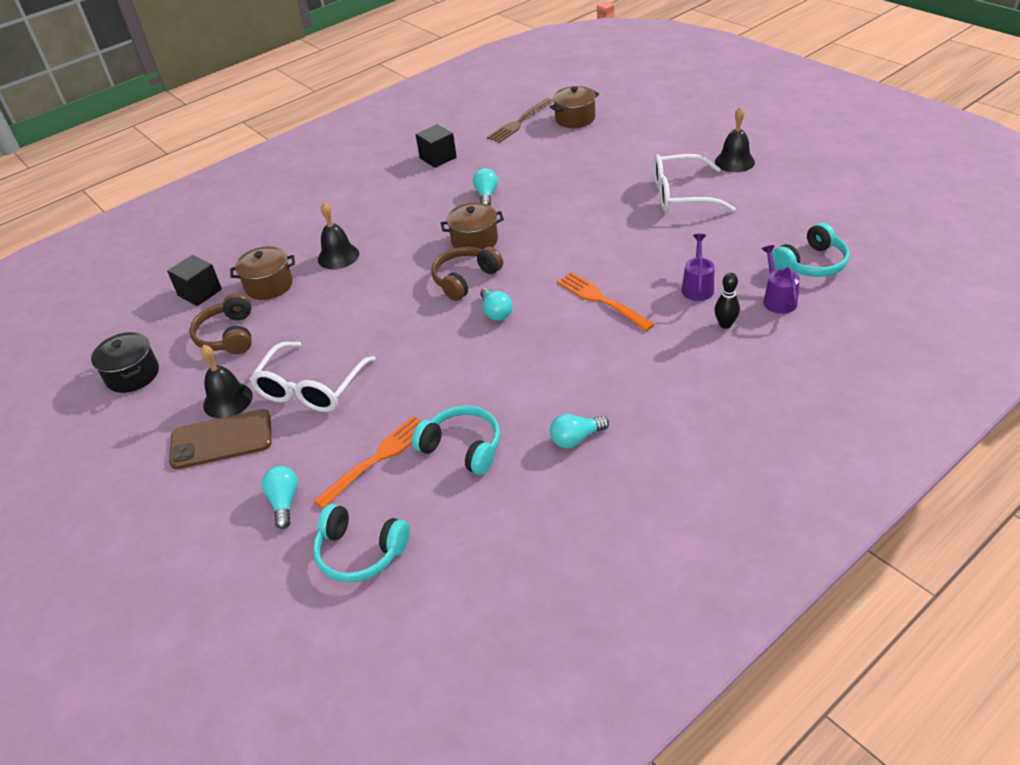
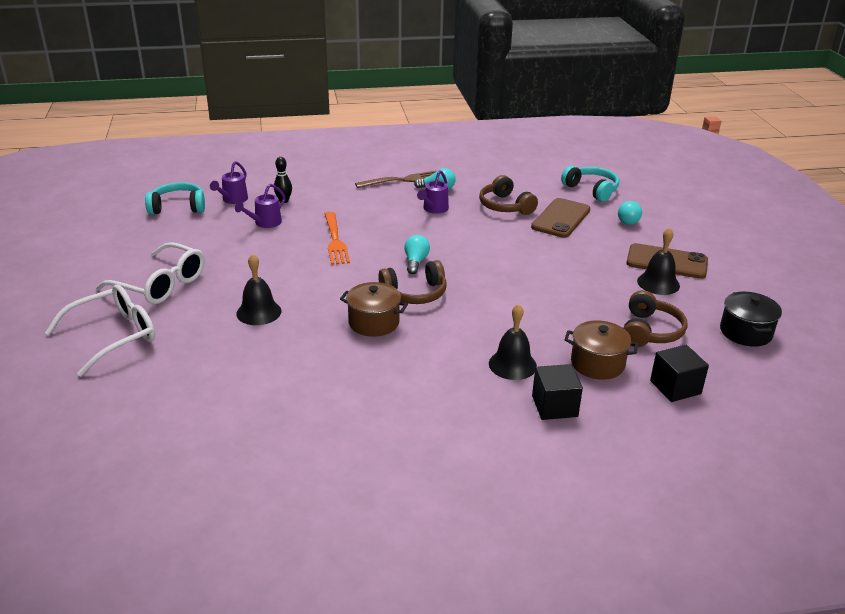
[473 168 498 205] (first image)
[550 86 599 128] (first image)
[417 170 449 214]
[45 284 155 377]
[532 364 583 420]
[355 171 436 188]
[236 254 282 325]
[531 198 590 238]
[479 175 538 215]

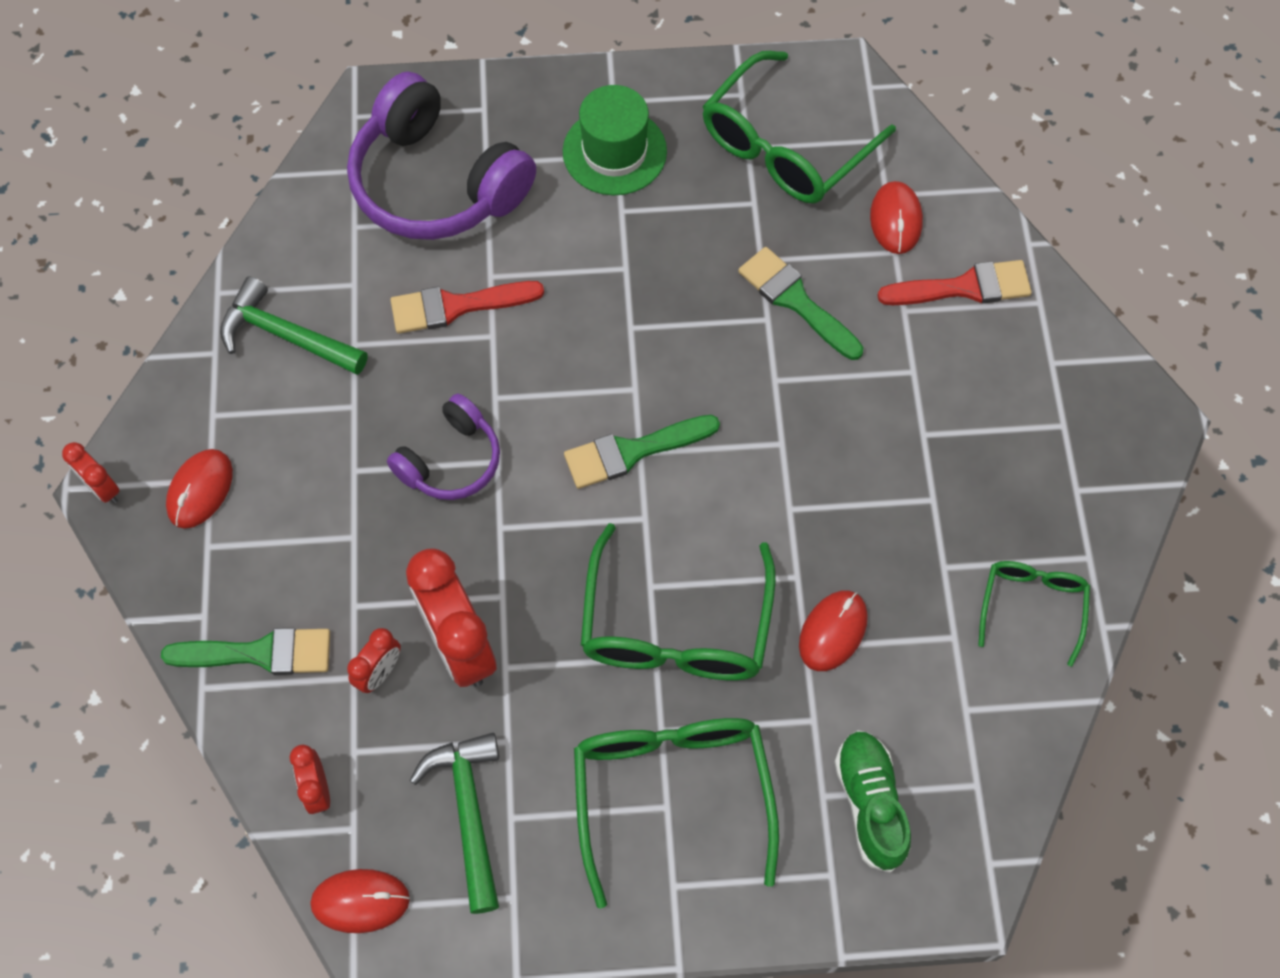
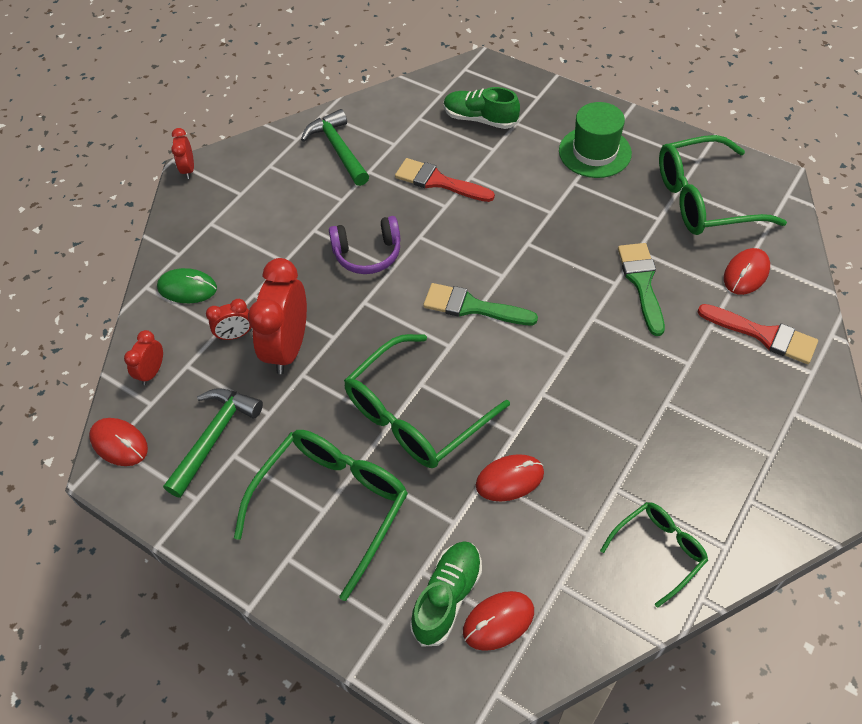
[463 591 534 651]
[157 268 217 303]
[444 87 520 129]

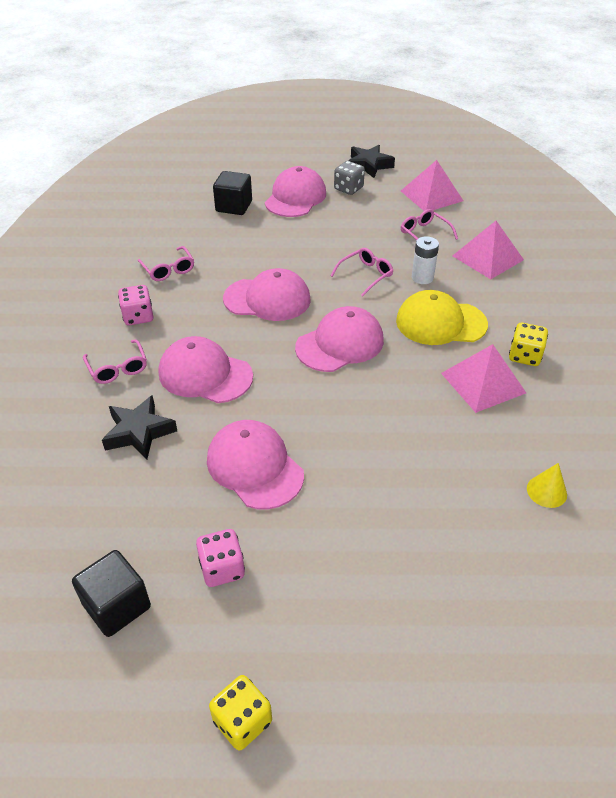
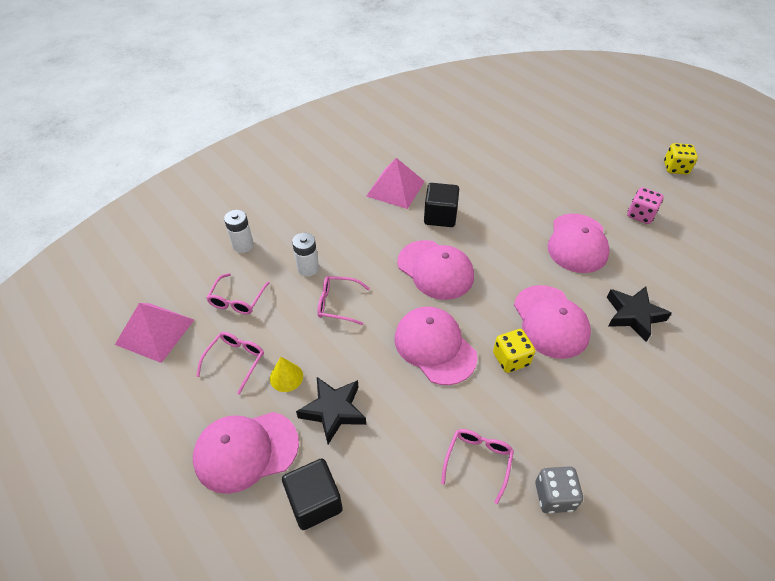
[118 285 153 325] (first image)
[396 290 488 345] (first image)
[424 183 459 227]
[196 332 264 395]
[535 466 583 514]
[296 377 366 444]
[493 329 535 373]
[270 357 303 392]
[224 210 254 253]
[397 240 474 300]

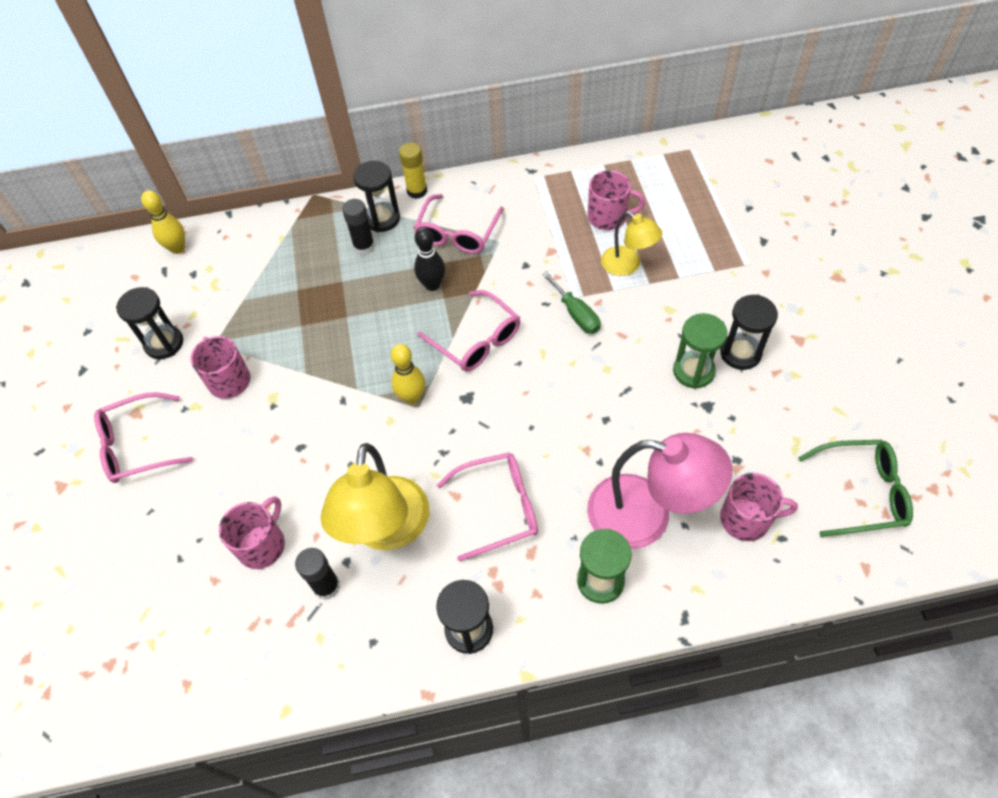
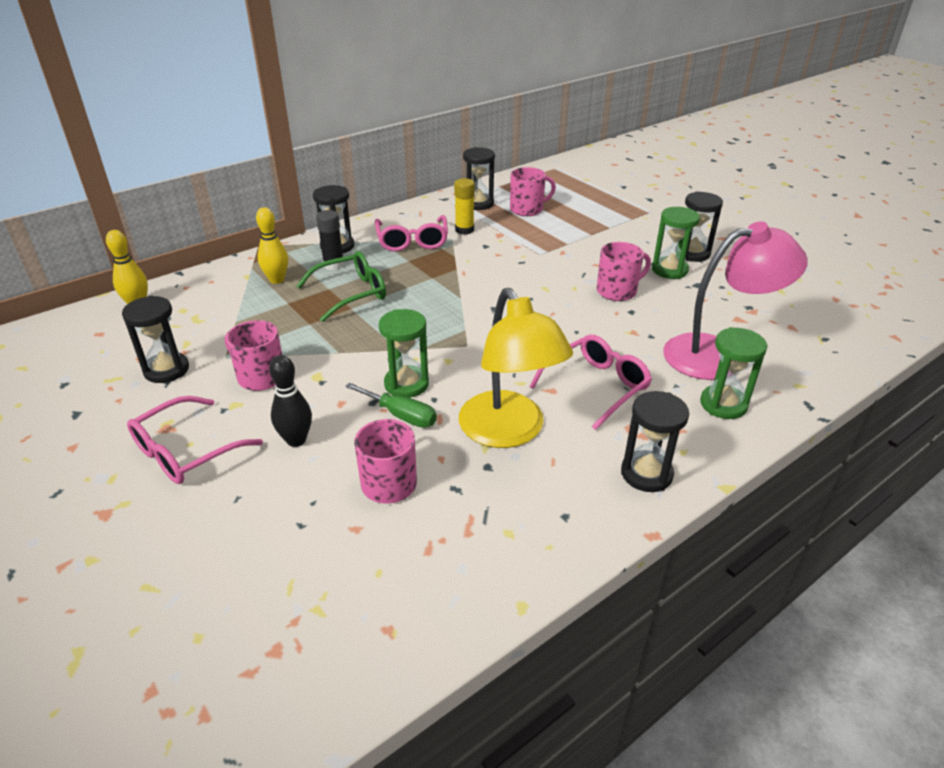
[295 548 340 600] (first image)
[417 290 520 372] (first image)
[601 211 662 276] (first image)
[379 309 429 398]
[463 147 495 210]
[256 207 288 284]
[454 178 475 235]
[269 355 312 447]
[345 382 437 428]
[597 242 651 301]
[297 251 386 322]

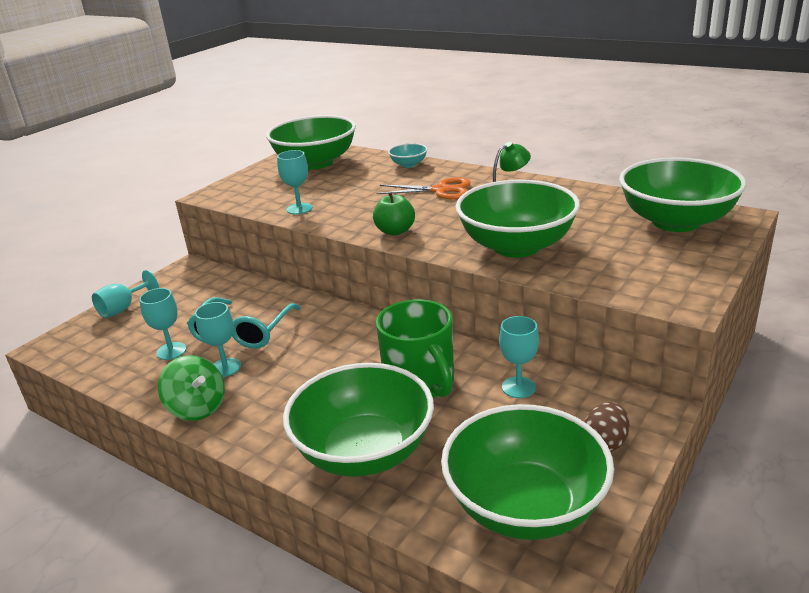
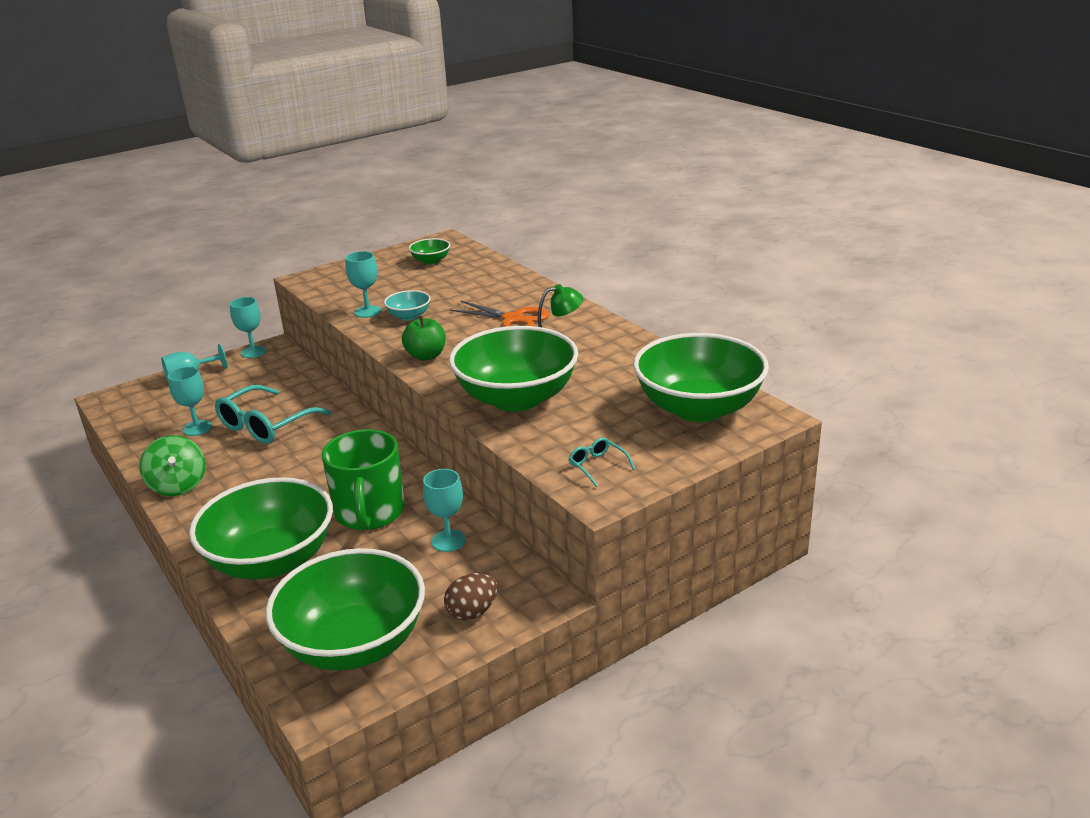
[568 437 635 487]
[230 297 266 358]
[384 290 431 321]
[409 238 450 265]

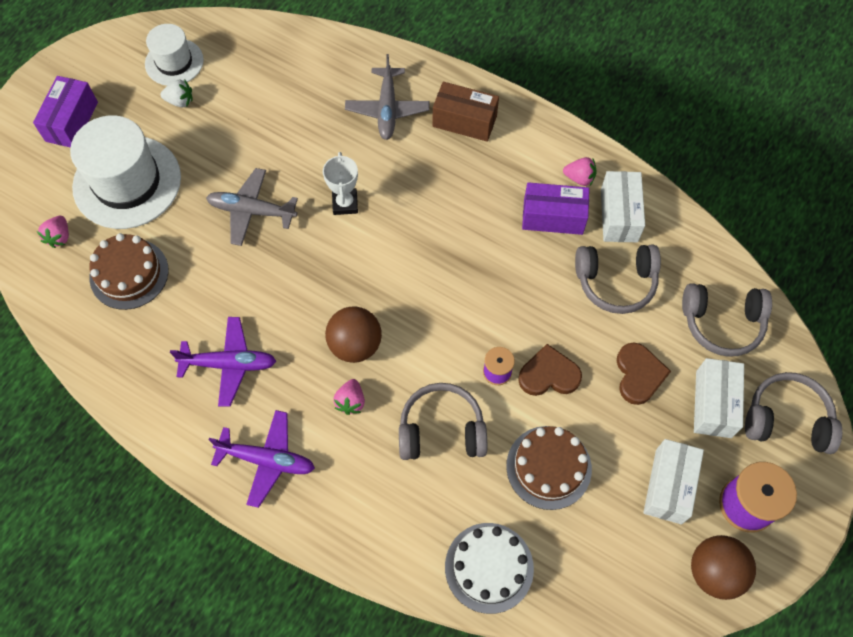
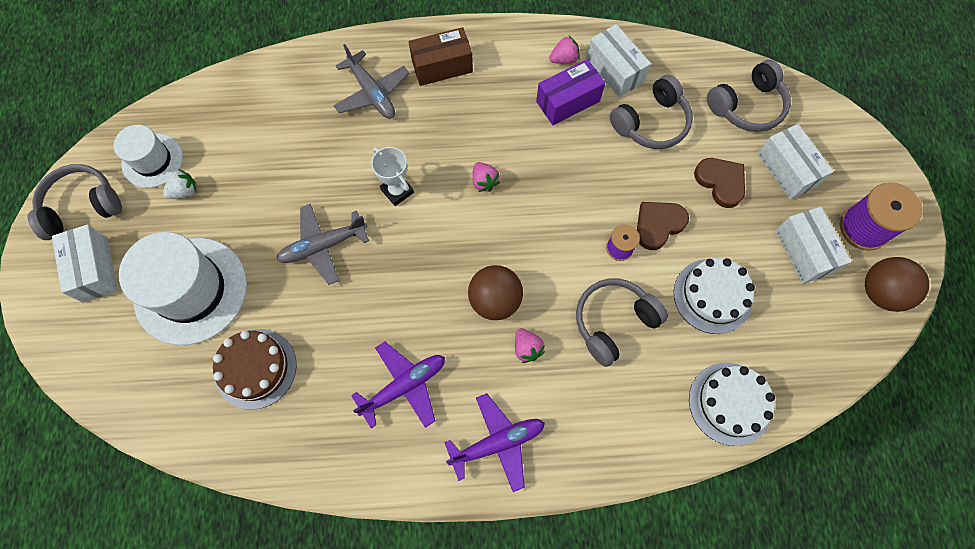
[472 162 500 192]
[28 164 122 240]
[52 224 118 303]
[674 258 755 334]

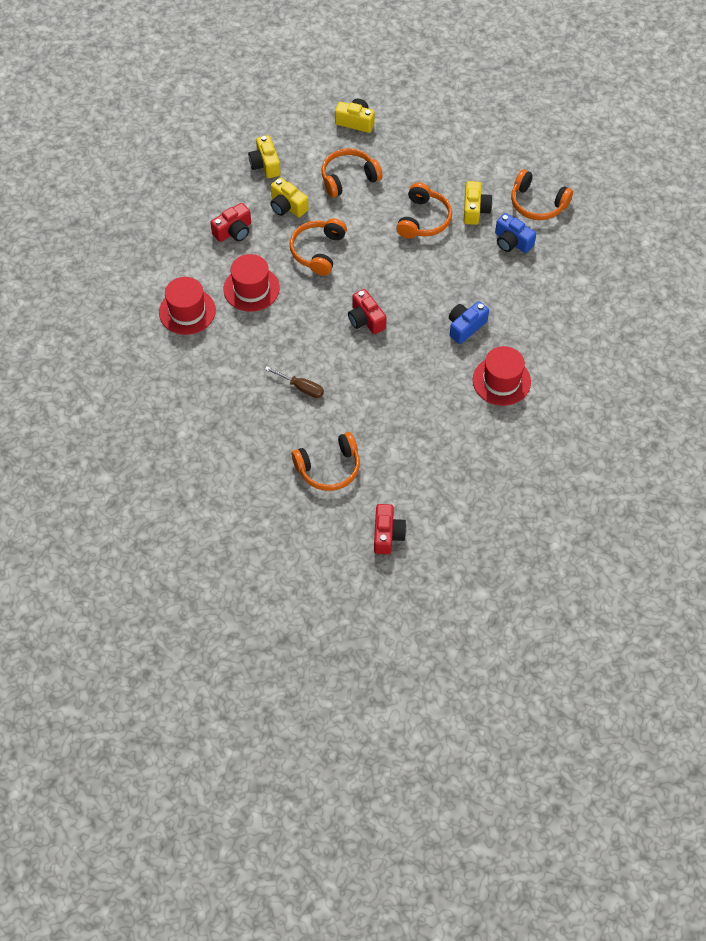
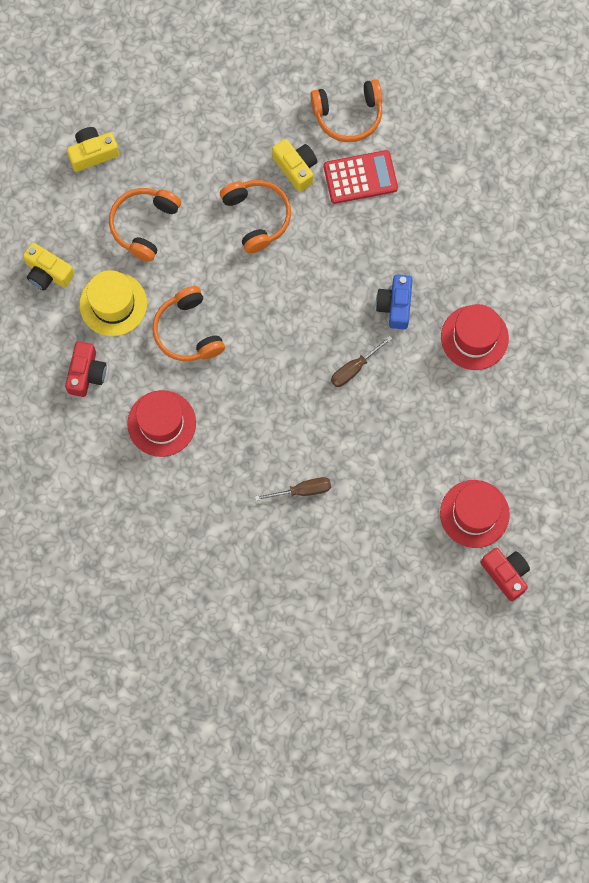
[292 432 360 491] (first image)
[348 289 387 334] (first image)
[331 336 392 387]
[440 480 510 548]
[79 270 147 336]
[324 150 398 204]

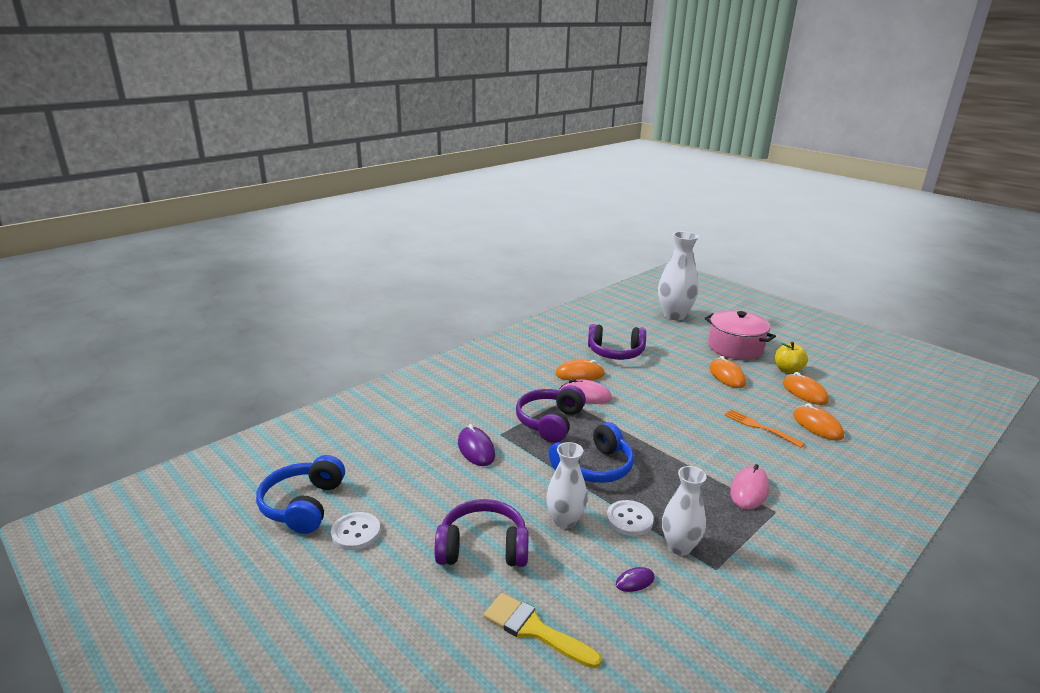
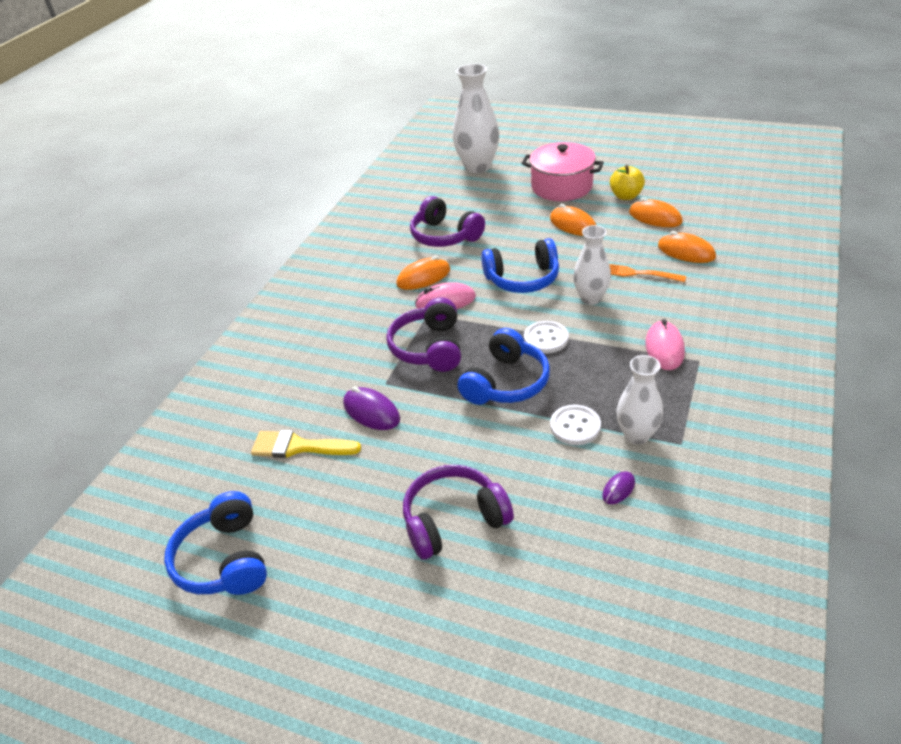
[481 238 559 293]
[524 321 569 354]
[251 430 361 458]
[573 225 611 305]
[410 196 485 247]

